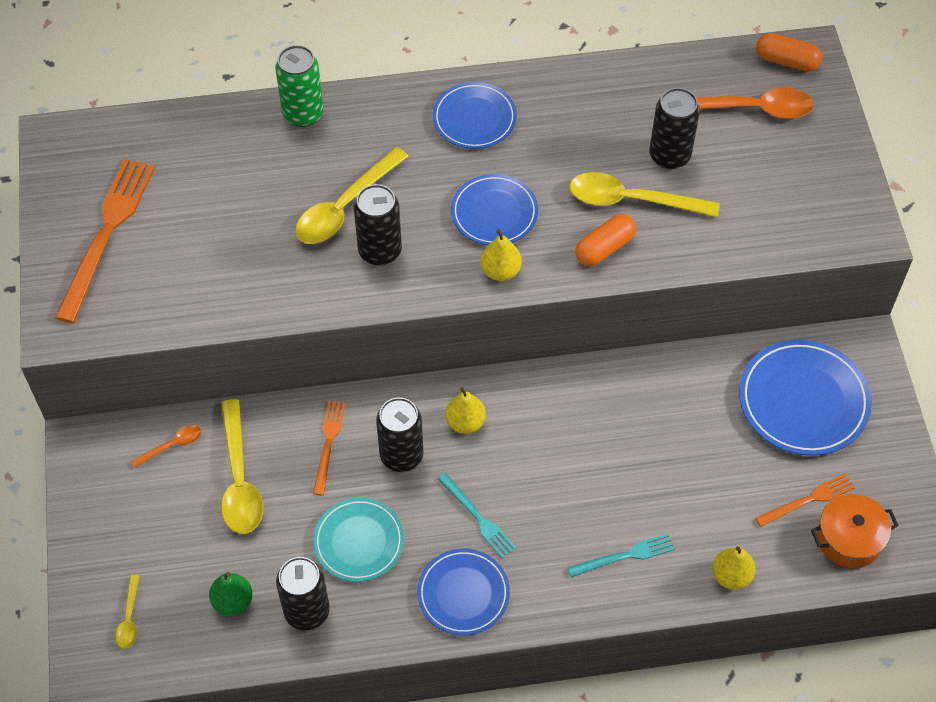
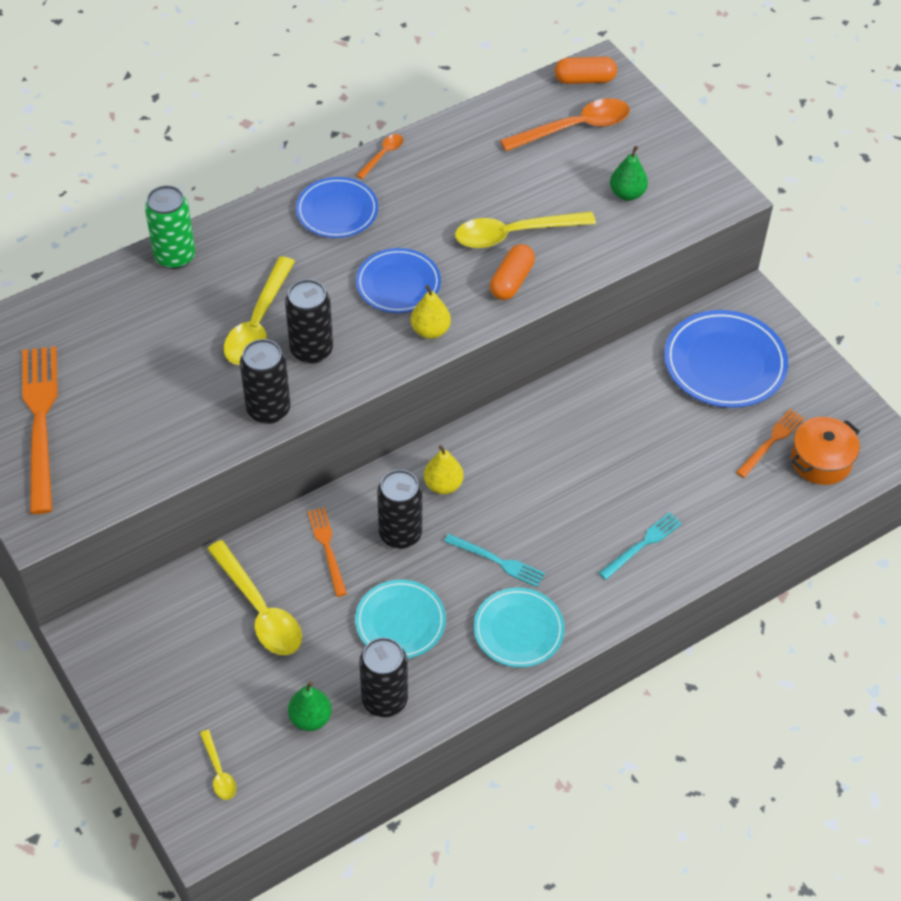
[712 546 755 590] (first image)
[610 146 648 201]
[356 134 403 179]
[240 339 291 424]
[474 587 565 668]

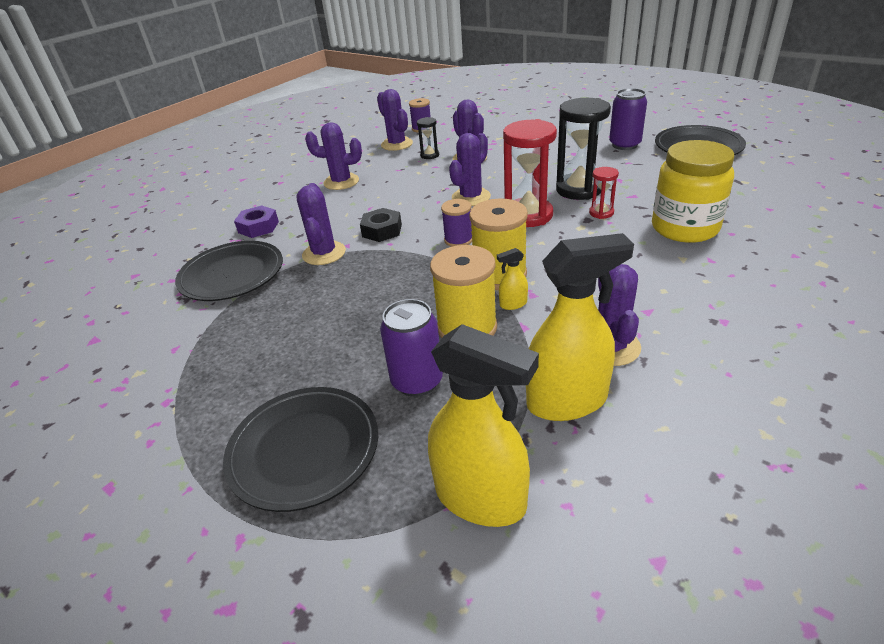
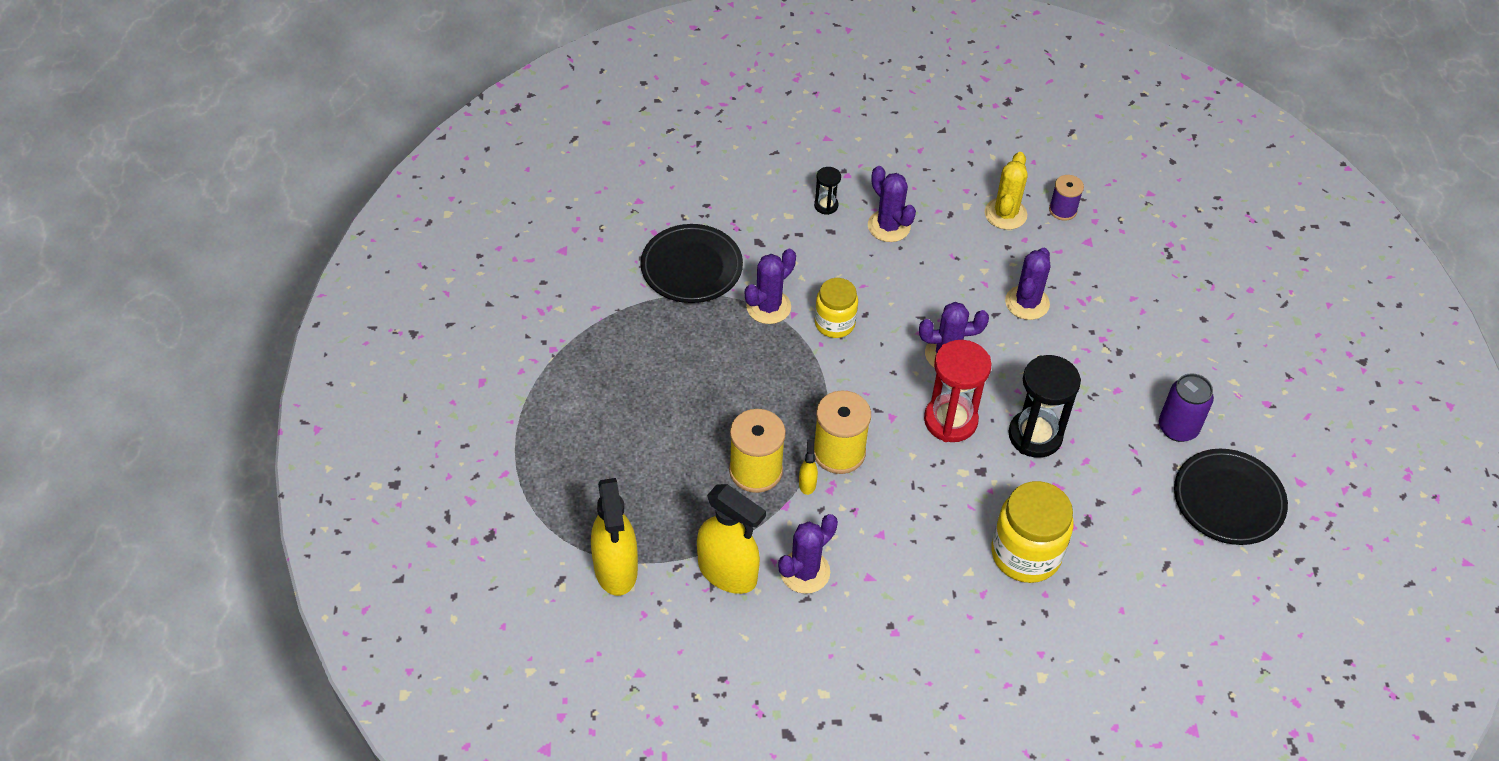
[223 387 378 512] (first image)
[234 205 279 238] (first image)
[380 299 443 397] (first image)
[441 199 472 247] (first image)
[589 167 619 219] (first image)
[814 167 841 215]
[815 278 858 338]
[985 152 1028 230]
[799 440 818 495]

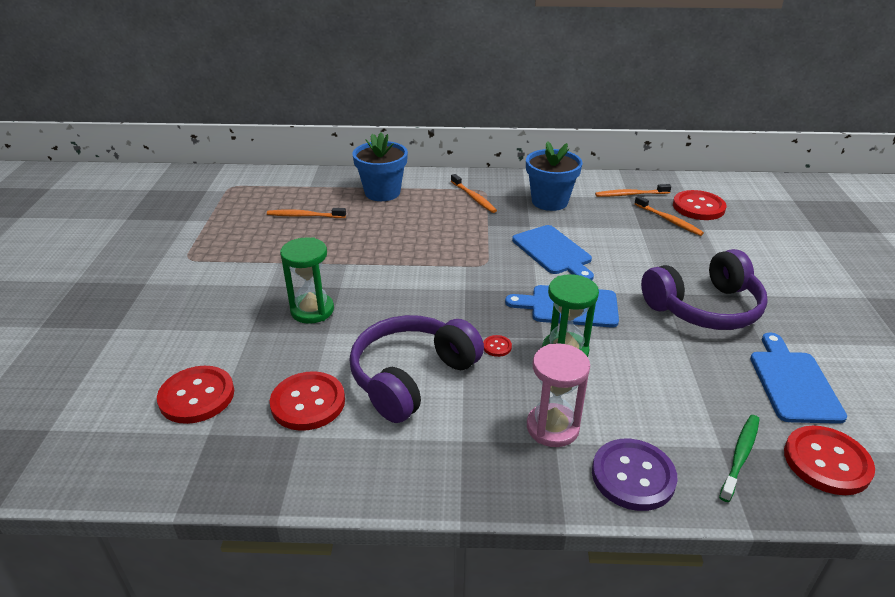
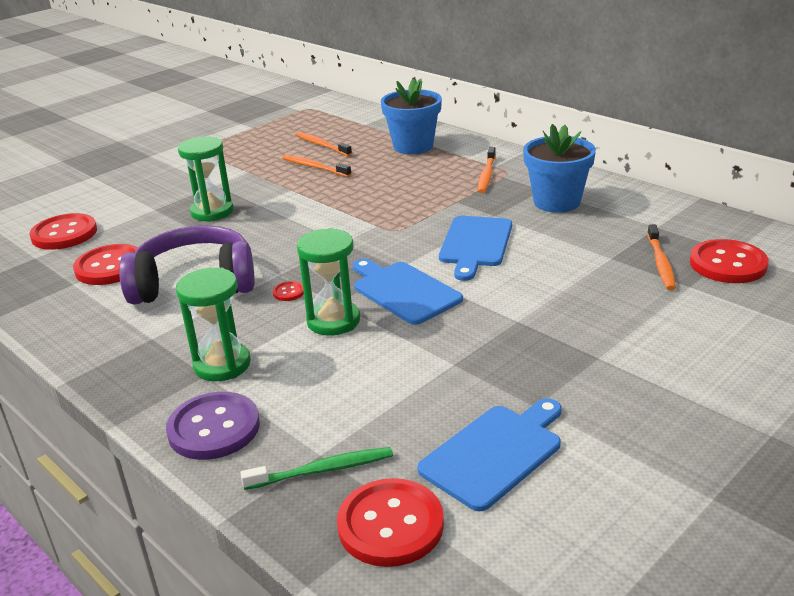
[641 249 768 330] (first image)
[282 155 351 177]
[176 268 251 381]

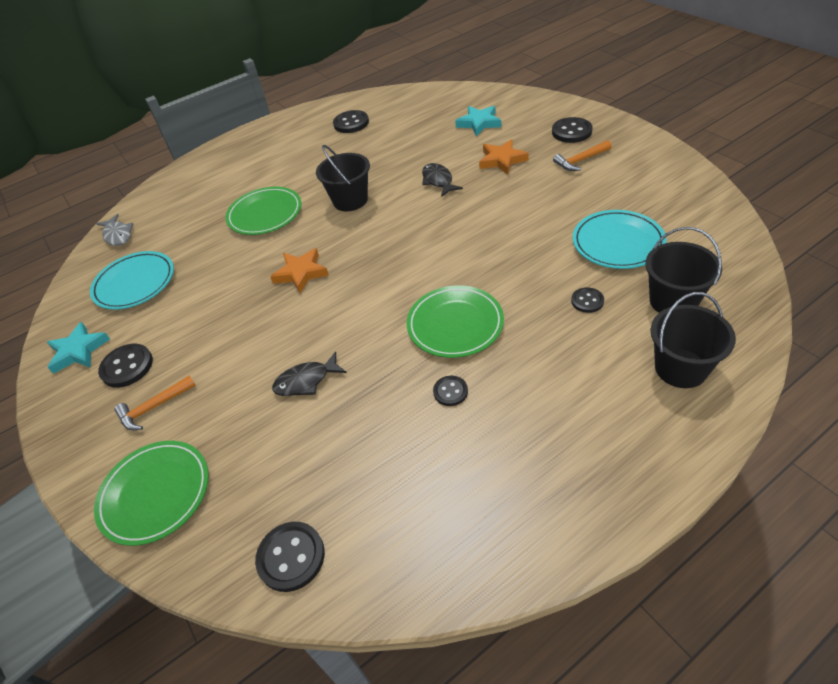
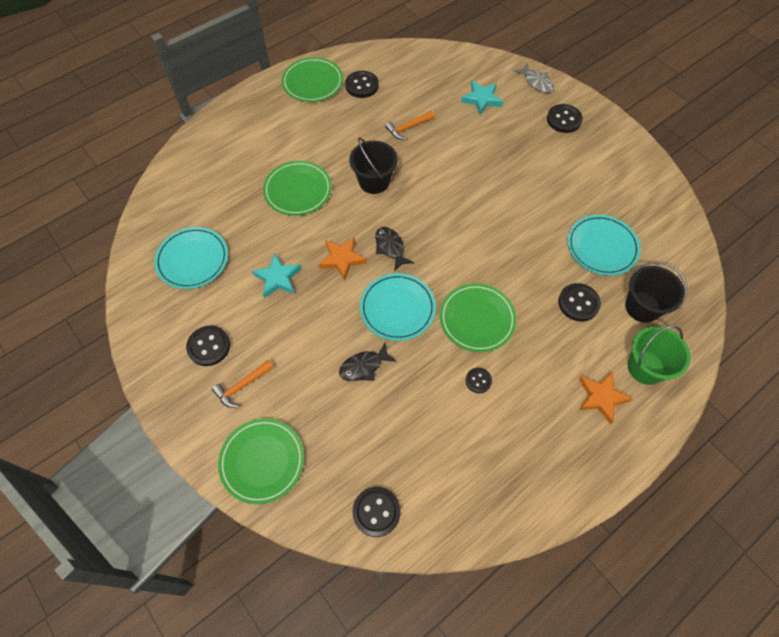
[282 57 343 102]
[360 273 436 341]
[252 254 301 298]
[514 63 554 93]
[375 227 414 272]
[579 371 633 424]
[385 111 435 140]
[628 325 691 385]
[558 283 601 321]

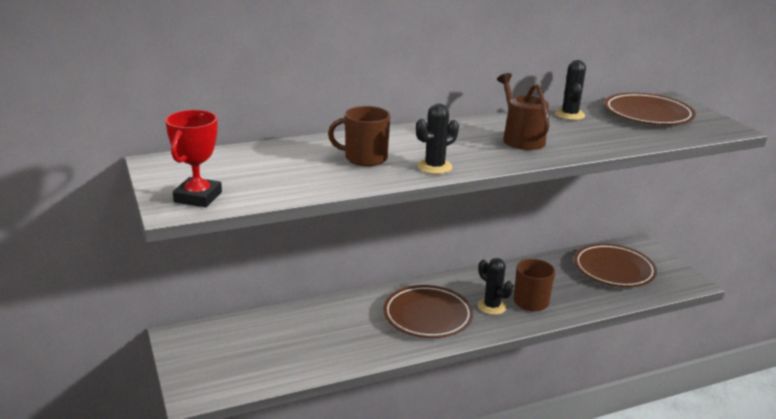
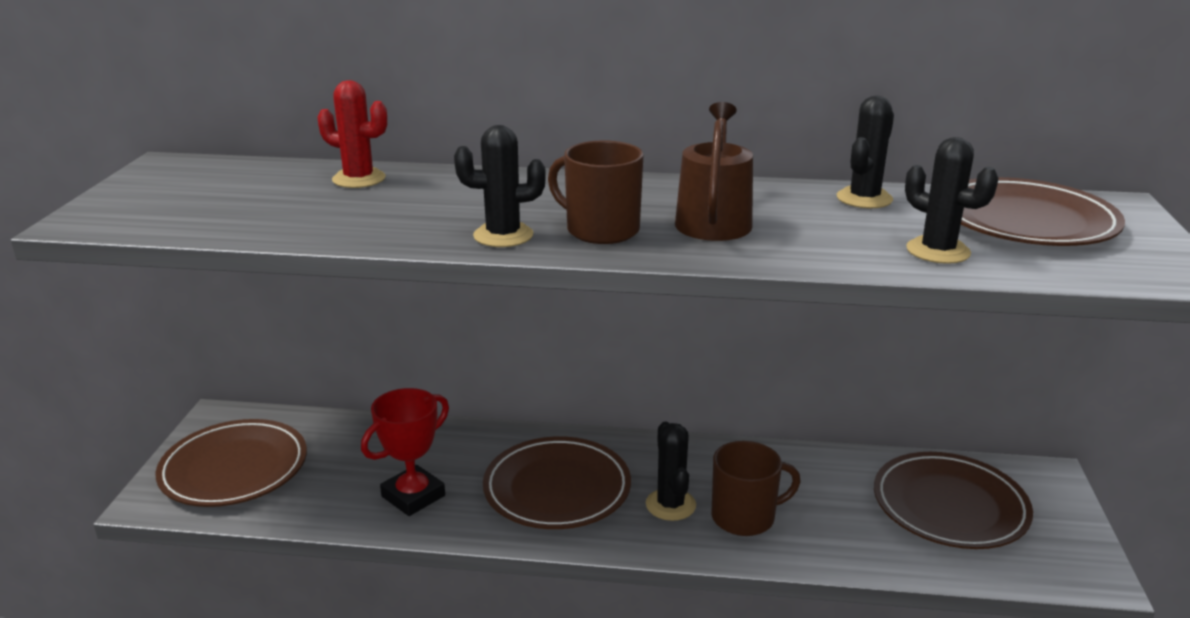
[155 419 307 507]
[317 80 387 188]
[905 137 999 264]
[361 388 449 516]
[548 140 643 244]

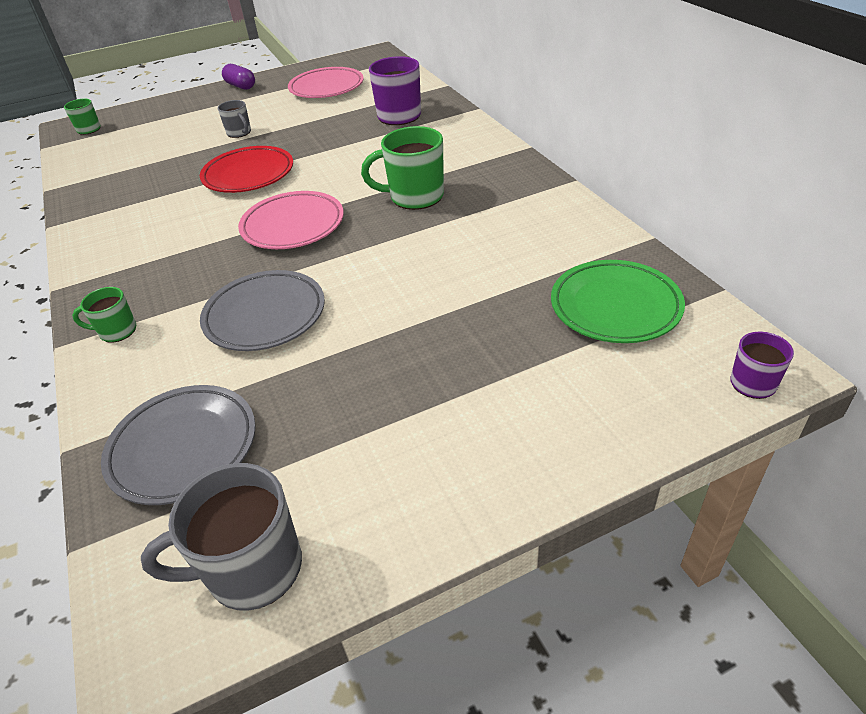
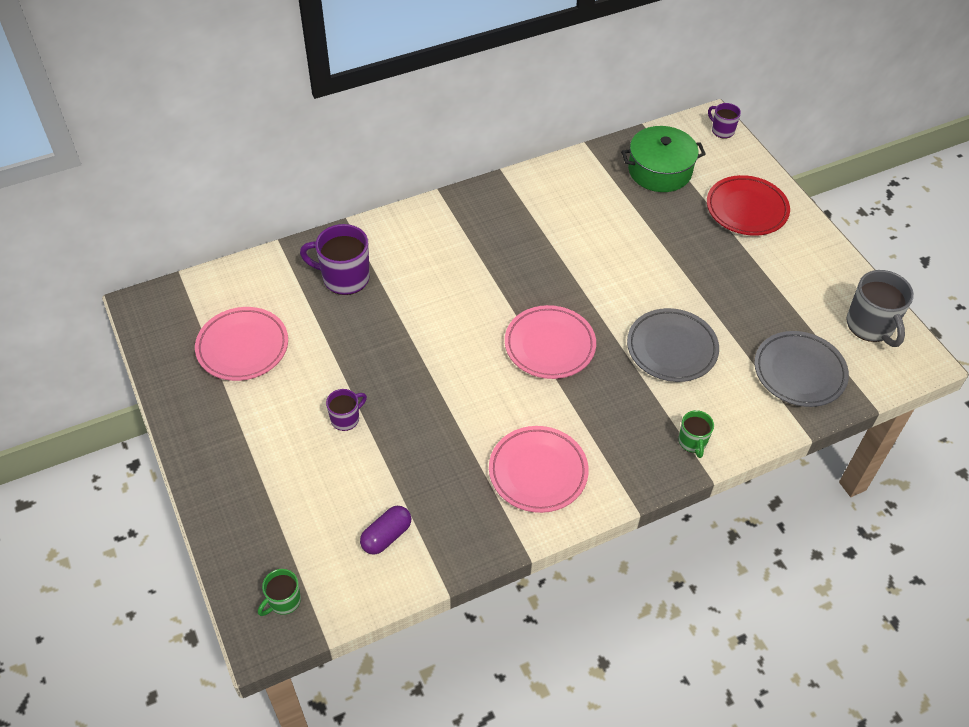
[361 126 444 210] (first image)
[489 426 589 513]
[707 175 790 236]
[360 506 411 555]
[621 126 706 192]
[326 389 367 431]

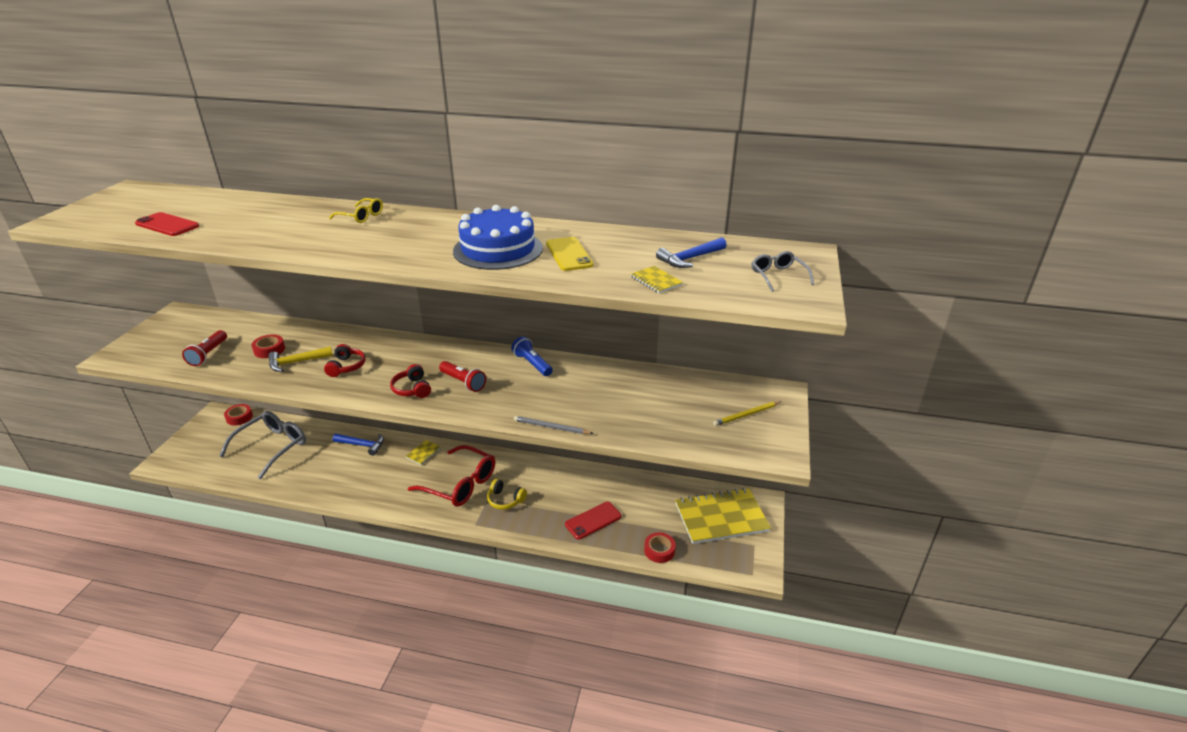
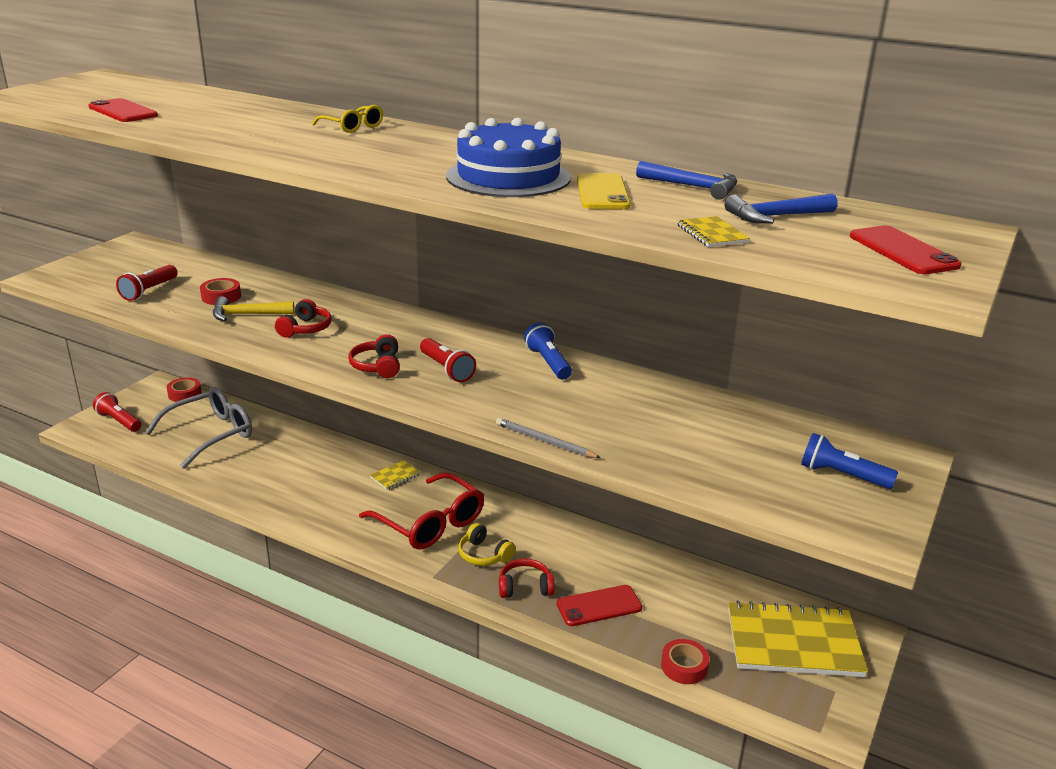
[93 392 141 432]
[499 559 554 598]
[636 161 737 200]
[801 433 898 489]
[850 225 962 274]

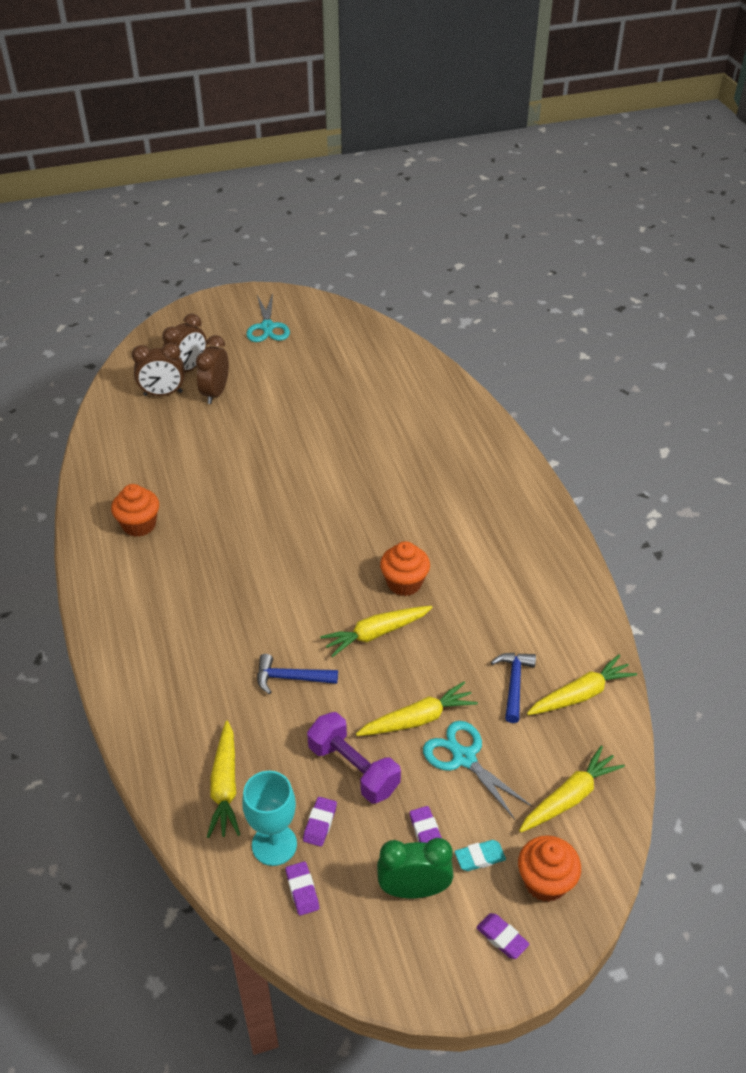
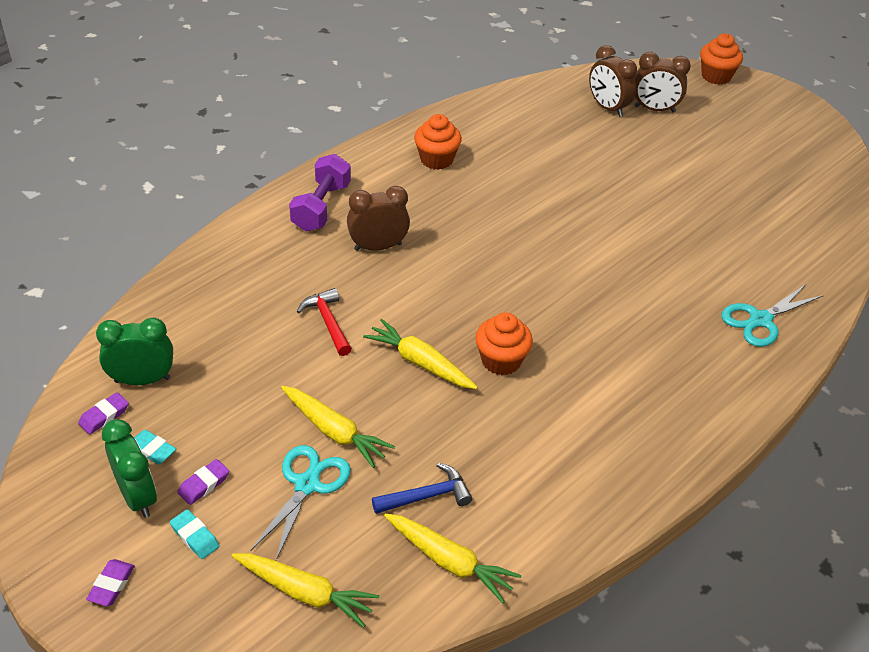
[207 720 240 838] (first image)
[303 797 337 847] (first image)
[135 430 176 464]
[347 186 410 251]
[721 283 824 347]
[289 154 351 231]
[700 33 743 85]
[96 318 173 385]
[297 288 352 356]

